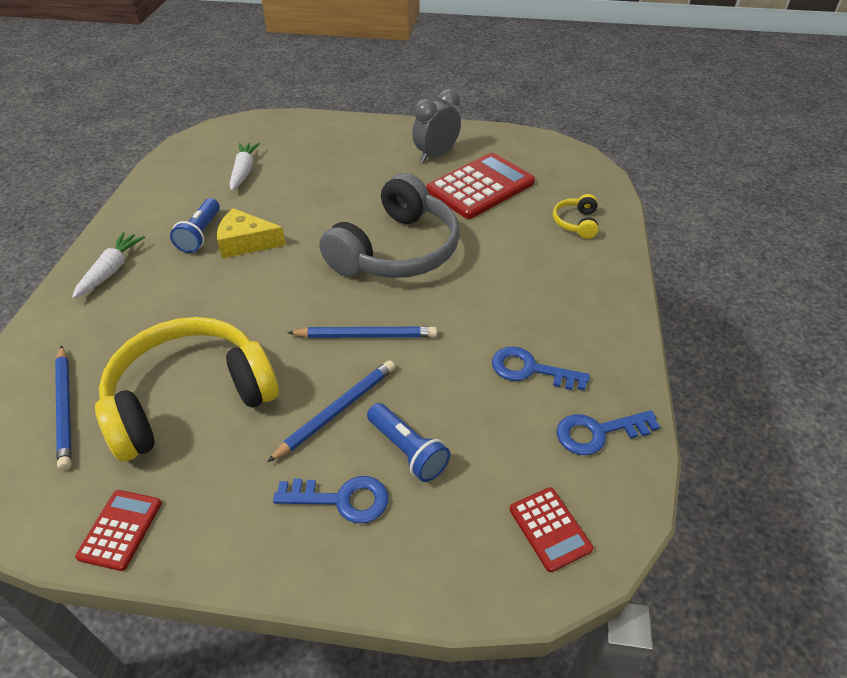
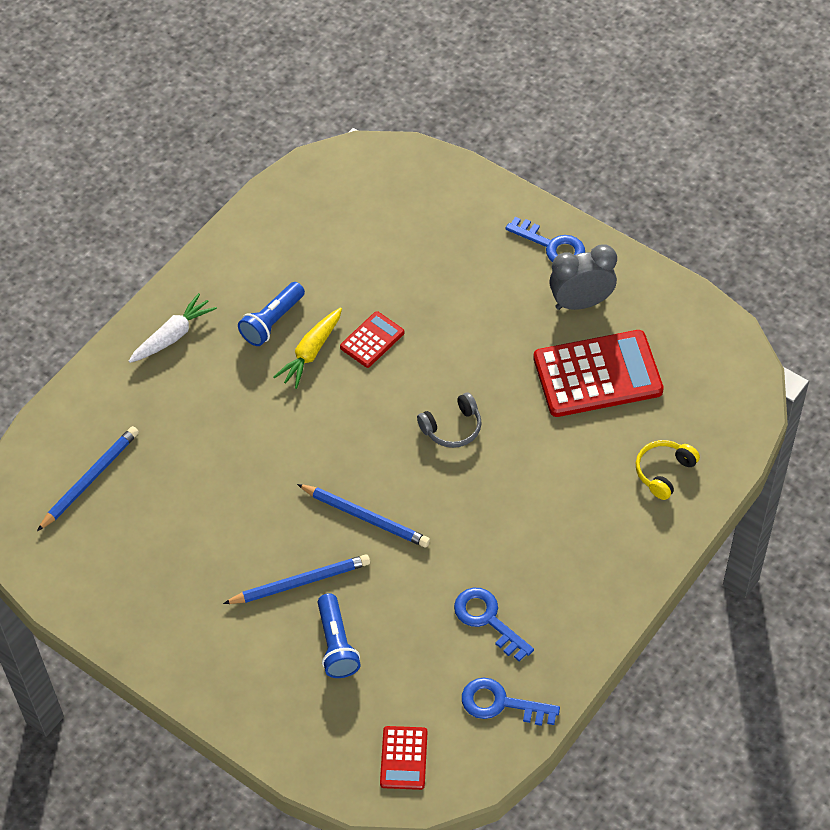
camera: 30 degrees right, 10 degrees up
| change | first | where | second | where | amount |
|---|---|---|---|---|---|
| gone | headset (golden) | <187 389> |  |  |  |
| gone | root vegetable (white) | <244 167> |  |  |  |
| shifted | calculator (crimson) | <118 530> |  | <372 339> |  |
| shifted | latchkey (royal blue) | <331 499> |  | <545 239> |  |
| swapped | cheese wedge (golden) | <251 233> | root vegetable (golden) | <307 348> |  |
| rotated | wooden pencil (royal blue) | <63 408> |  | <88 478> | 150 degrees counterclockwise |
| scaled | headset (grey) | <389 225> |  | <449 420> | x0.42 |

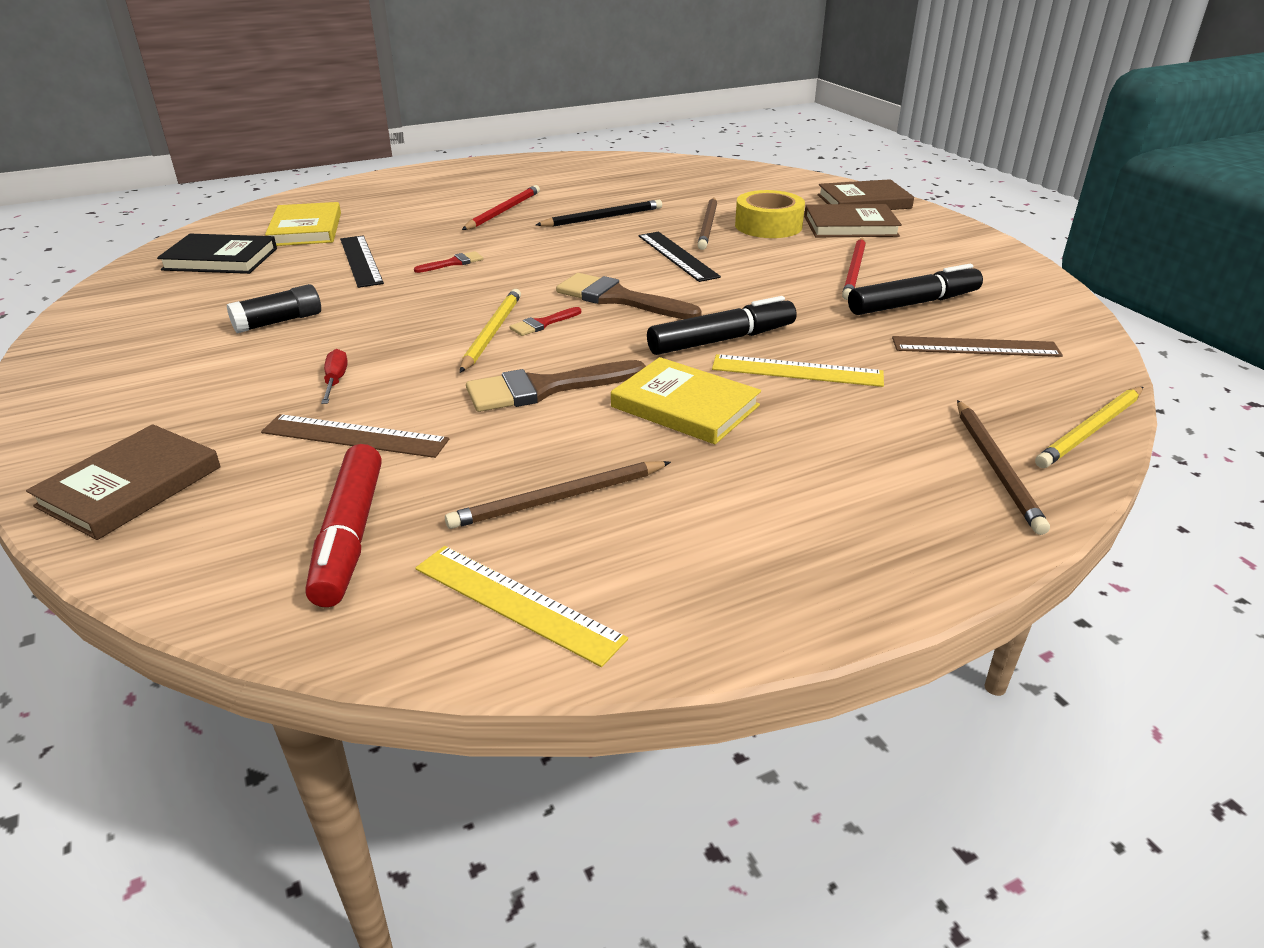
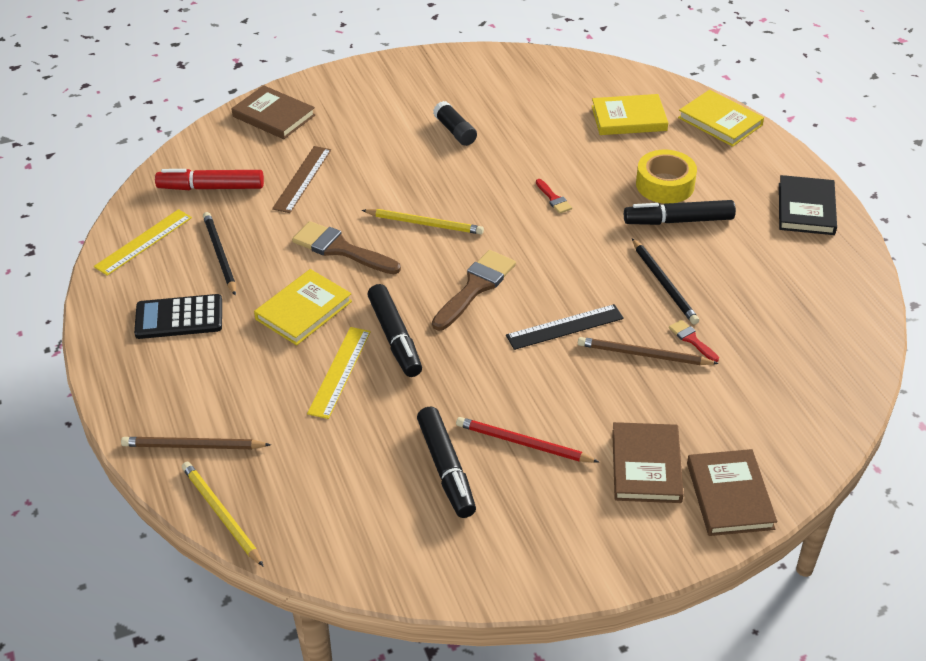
camera: 95 degrees right, 10 degrees up
| change | first | where | second | where | amount |
|---|---|---|---|---|---|
| gone | flat screwdriver (crimson) | <334 376> |  |  |  |
| gone | straightedge (black) | <362 261> |  |  |  |
| gone | straightedge (brown) | <977 346> |  |  |  |
| new |  |  | calculator (black) | <178 316> |  |
| new |  |  | hardback (golden) | <721 118> |  |
| shifted | hardback (black) | <217 254> |  | <808 205> |  |
| shifted | paintbrush (crimson) | <545 321> |  | <694 341> |  |
| shifted | roll of tape (golden) | <770 214> |  | <666 177> |  |
| swapped | wooden pencil (crimson) | <501 207> | marker pen (black) | <680 212> |  |
| repainted | wooden pencil (brown) | <558 495> | wooden pencil (black) | <219 254> |  |
| rotated | paintbrush (brown) | <556 386> |  | <346 247> | 45 degrees counterclockwise |

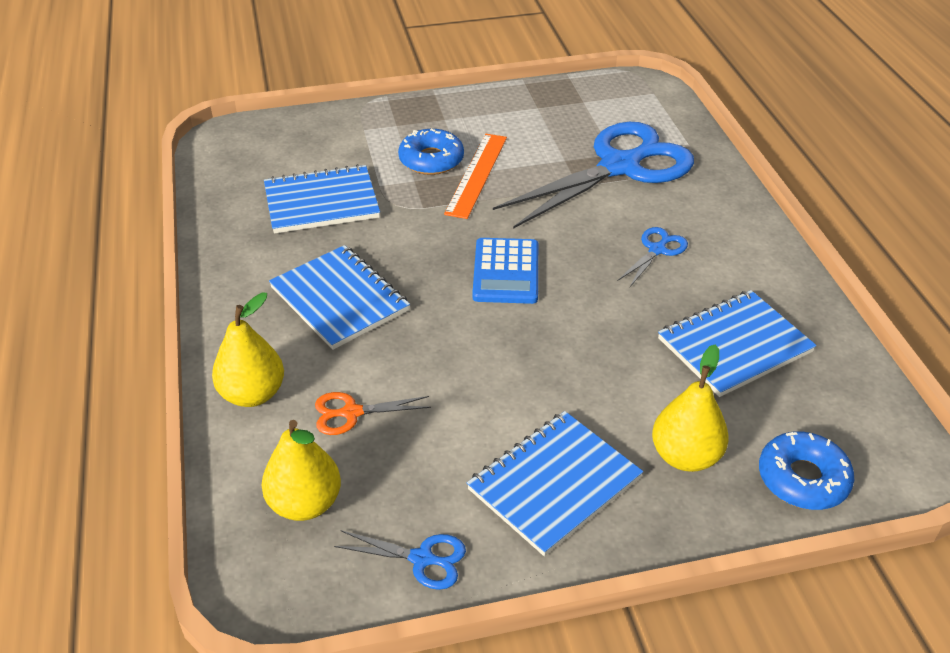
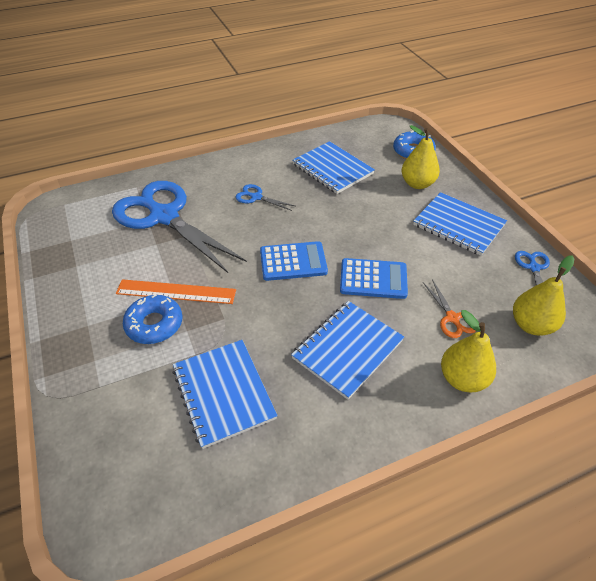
camera: 100 degrees left, 5 degrees up
| change | first | where | second | where | amount |
|---|---|---|---|---|---|
| new |  |  | calculator (royal blue) | <374 278> |  |

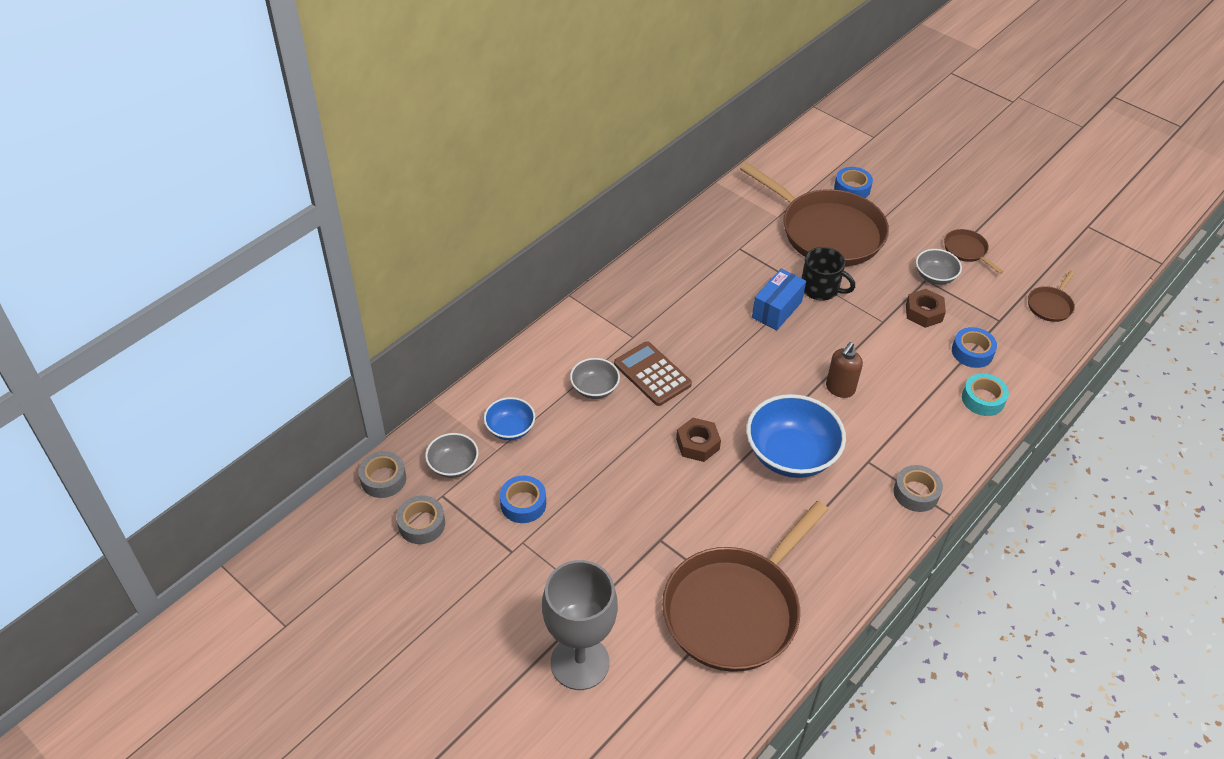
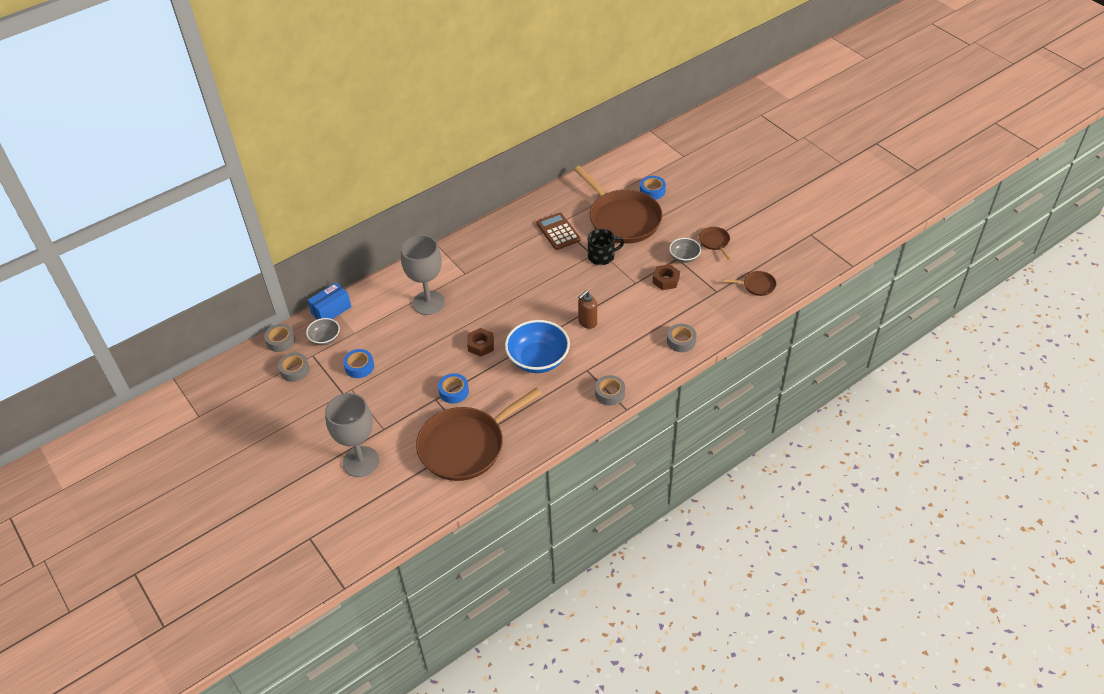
camera: 15 degrees right, 0 degrees up
| change | first | where | second | where | amount |
|---|---|---|---|---|---|
| gone | bowl (royal blue) | <509 418> |  |  |  |
| shifted | calculator (brown) | <653 373> |  | <558 231> |  |
| shifted | parcel (royal blue) | <779 299> |  | <329 300> |  |
| shifted | roll of tape (royal blue) | <974 347> |  | <453 388> |  |
| swapped | bowl (grey) | <595 378> | wine glass (grey) | <423 275> |  |
| repainted | roll of tape (turquoise) | <985 394> | roll of tape (grey) | <682 338> |  |
| rotated | tea mug (black) | <828 273> |  | <606 247> | 60 degrees counterclockwise |
| rotated | frying pan (brown) | <1051 296> |  | <749 283> | 135 degrees counterclockwise |

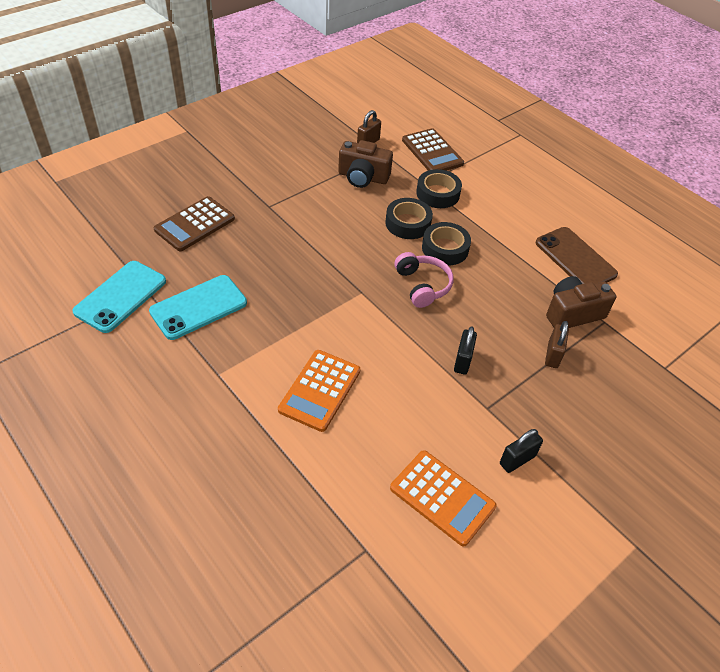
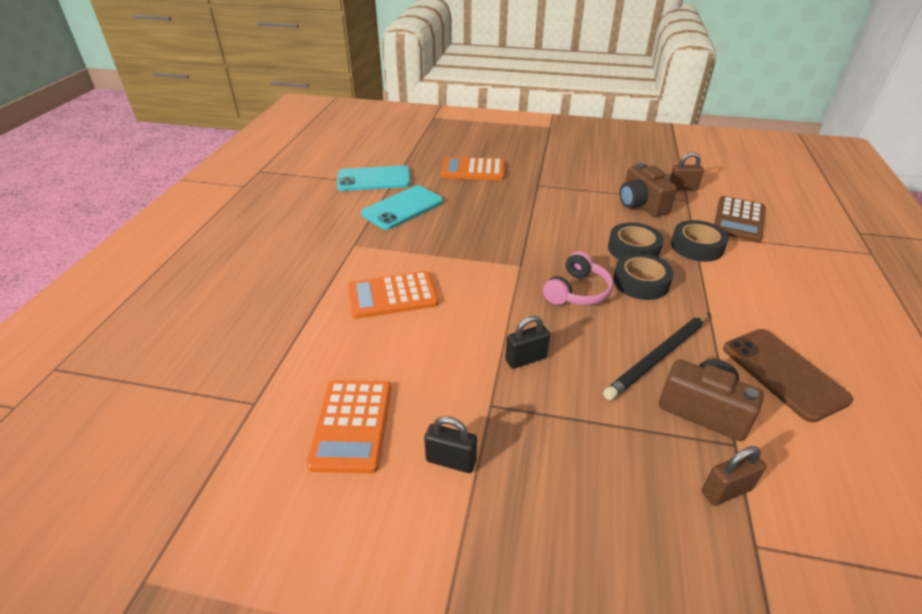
camera: 55 degrees right, 10 degrees down
| change | first | where | second | where | amount |
|---|---|---|---|---|---|
| new |  |  | wooden pencil (black) | <656 356> |  |
| shifted | lock (brown) | <557 344> |  | <734 476> |  |
| repainted | calculator (brown) | <194 223> | calculator (orange) | <473 168> |  |
| rotated | phone (turquoise) | <198 307> |  | <402 207> | 60 degrees counterclockwise |
| rotated | phone (brown) | <577 255> |  | <788 376> | 45 degrees counterclockwise |

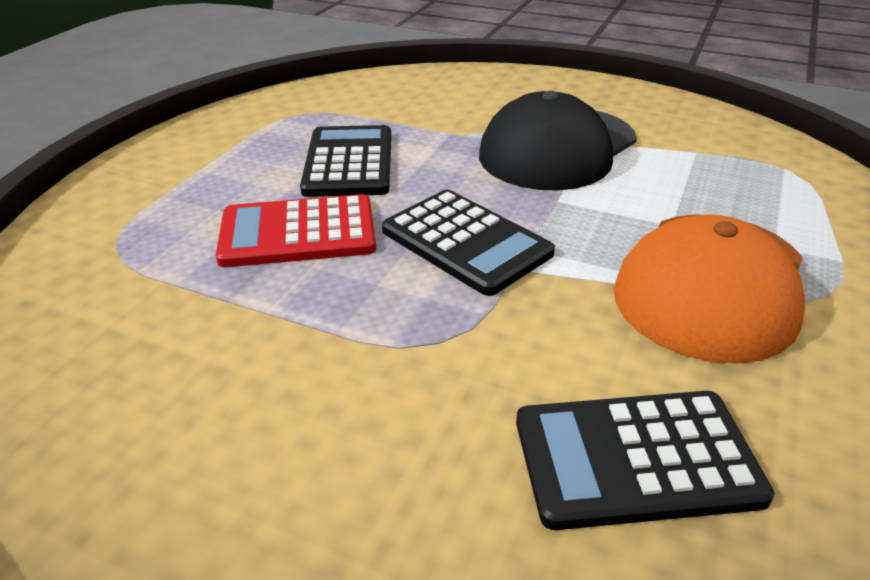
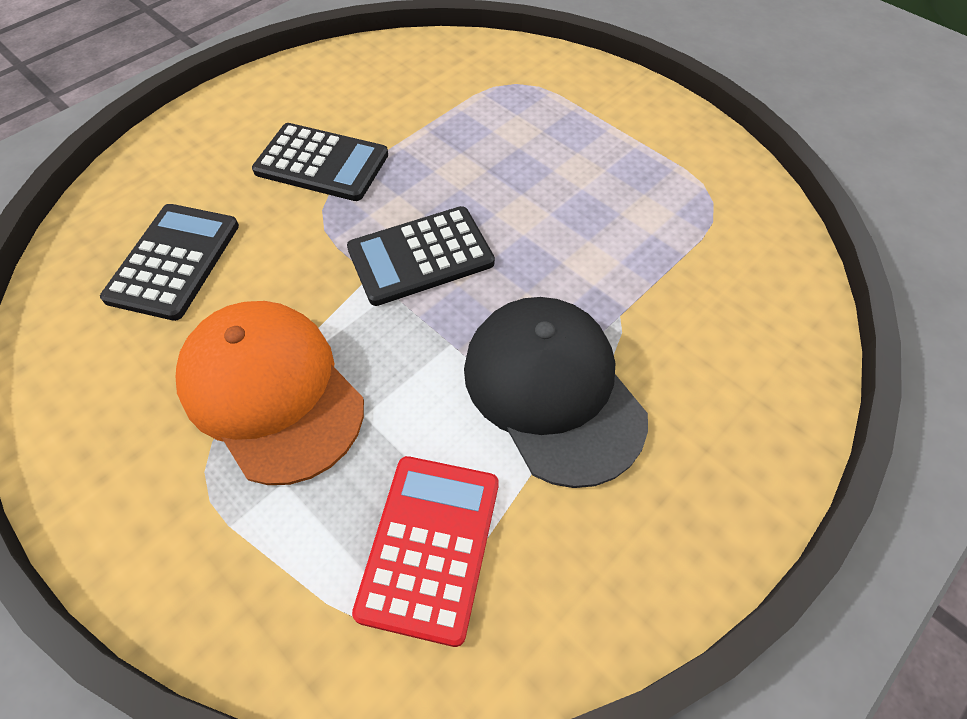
camera: 110 degrees right, 20 degrees up
| change | first | where | second | where | amount |
|---|---|---|---|---|---|
| shifted | calculator (crimson) | <296 230> |  | <425 551> |  |
| shifted | calculator (black) | <345 161> |  | <320 162> |  |

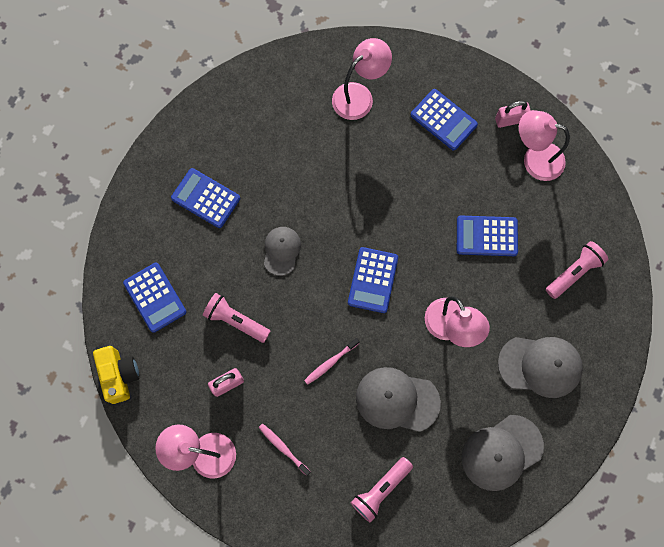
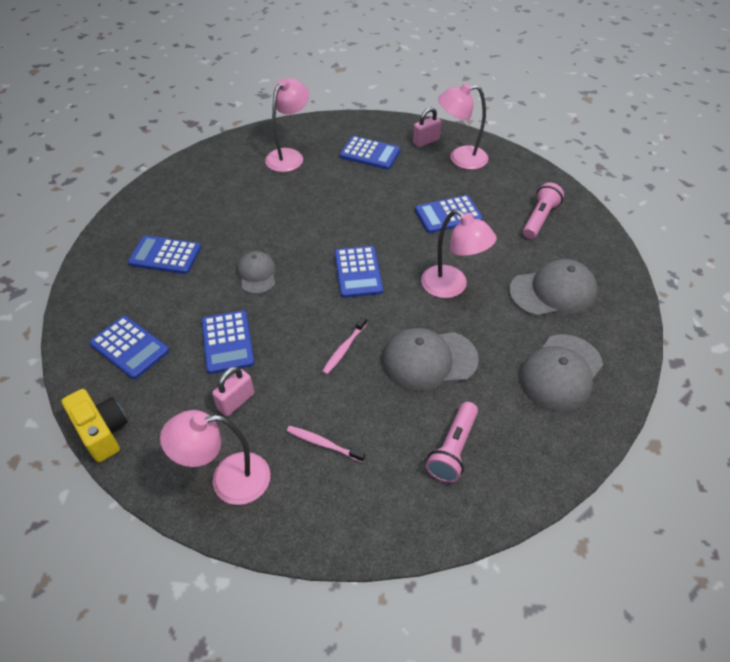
camera: 20 degrees left, 25 degrees down
| change | first | where | second | where | amount |
|---|---|---|---|---|---|
| swapped | flashlight (rosy) | <237 318> | calculator (royal blue) | <228 342> |  |

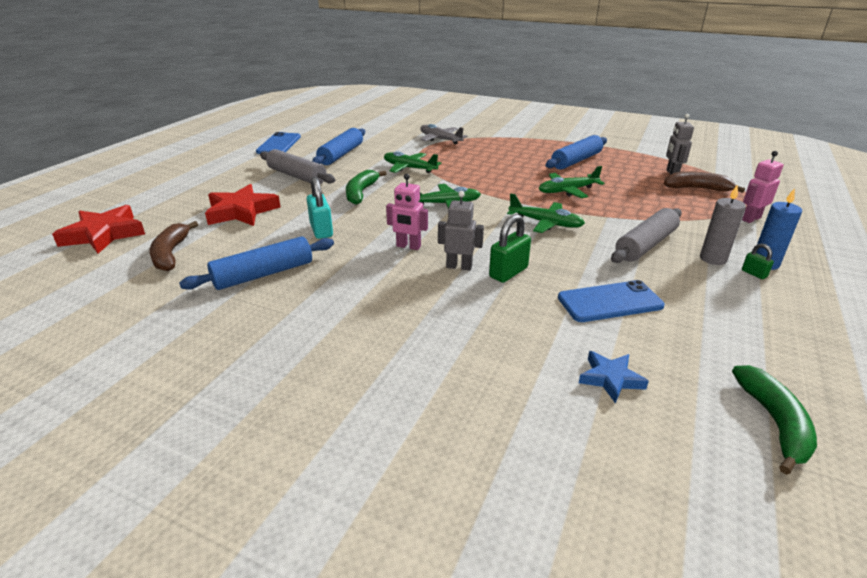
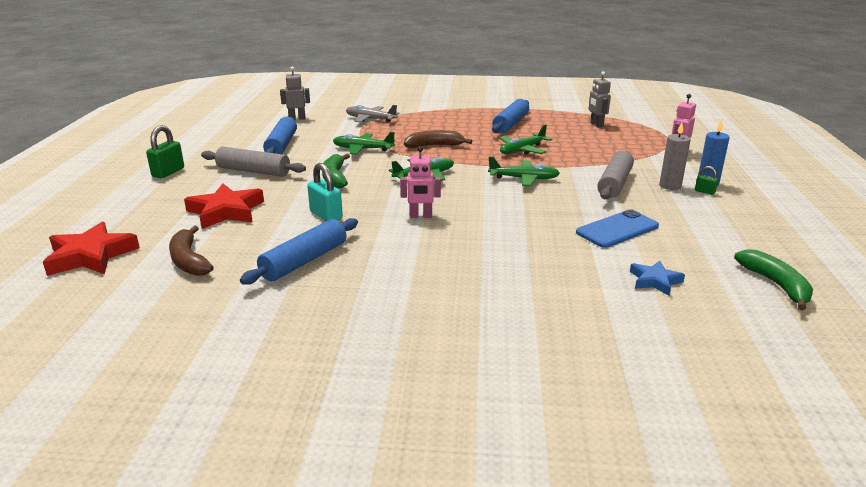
camera: 20 degrees left, 5 degrees down
| change | first | where | second | where | amount |
|---|---|---|---|---|---|
| gone | phone (royal blue) | <278 143> |  |  |  |
| shifted | robot figure (grey) | <461 230> |  | <295 93> |  |
| shifted | lock (green) | <510 248> |  | <165 151> |  |
| shifted | banana (brown) | <704 182> |  | <438 139> |  |

